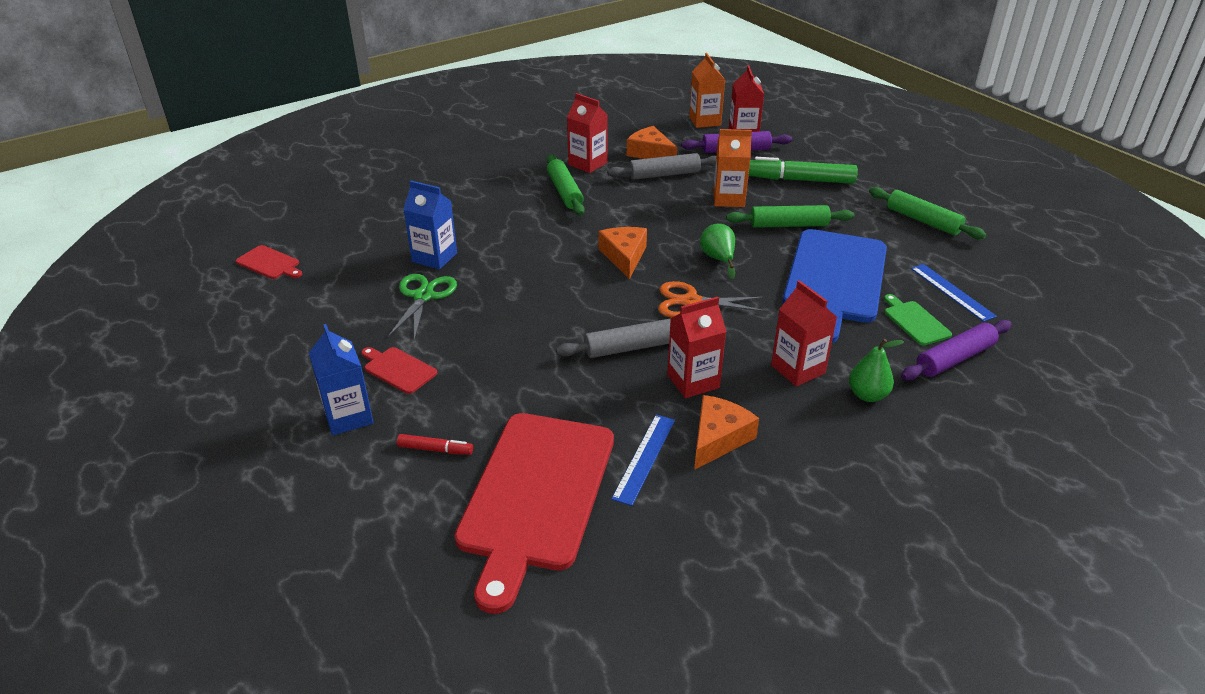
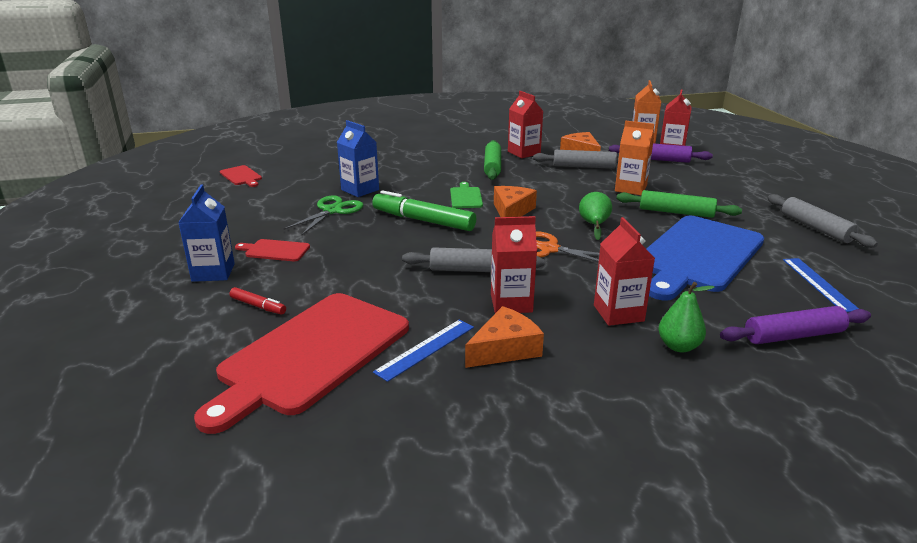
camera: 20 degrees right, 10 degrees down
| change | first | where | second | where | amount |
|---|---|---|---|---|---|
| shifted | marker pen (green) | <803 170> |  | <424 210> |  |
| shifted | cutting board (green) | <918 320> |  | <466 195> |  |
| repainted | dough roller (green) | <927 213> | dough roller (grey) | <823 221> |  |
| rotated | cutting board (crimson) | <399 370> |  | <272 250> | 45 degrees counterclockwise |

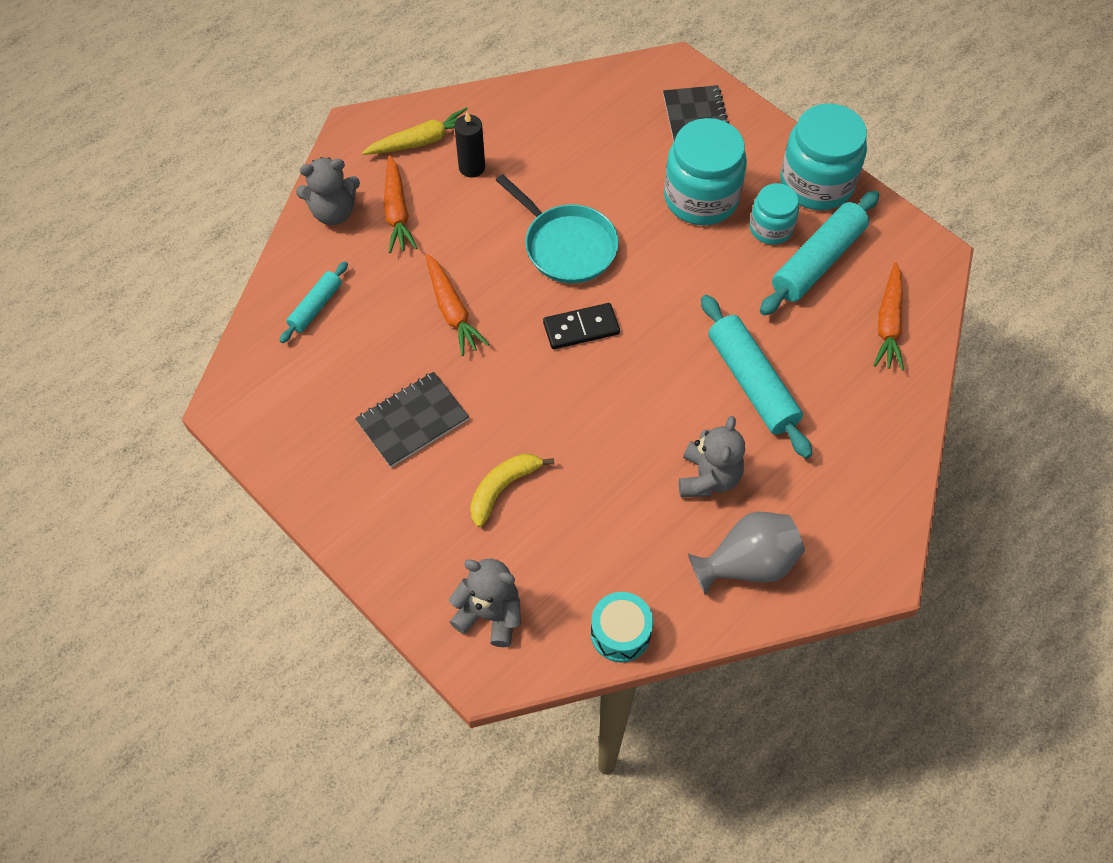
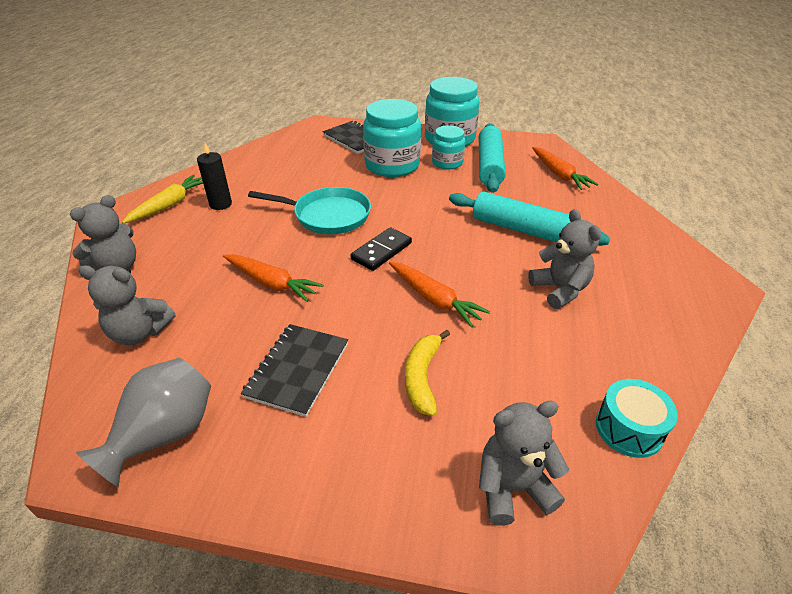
camera: 35 degrees left, 20 degrees down
| change | first | where | second | where | amount |
|---|---|---|---|---|---|
| shifted | root vegetable (orange) | <401 204> |  | <439 294> |  |
| shifted | tall vase (grey) | <746 553> |  | <143 422> |  |
| swapped | dough roller (turquoise) | <314 302> | stuffed bear (grey) | <127 305> |  |

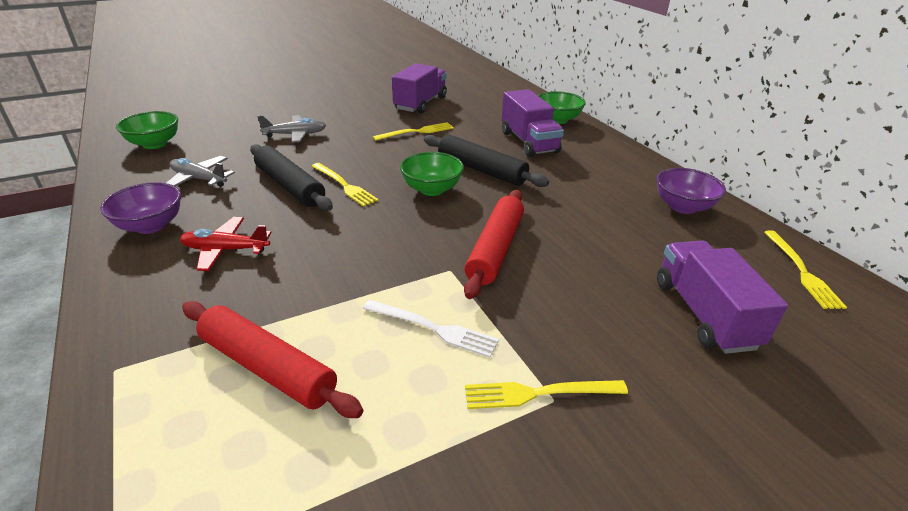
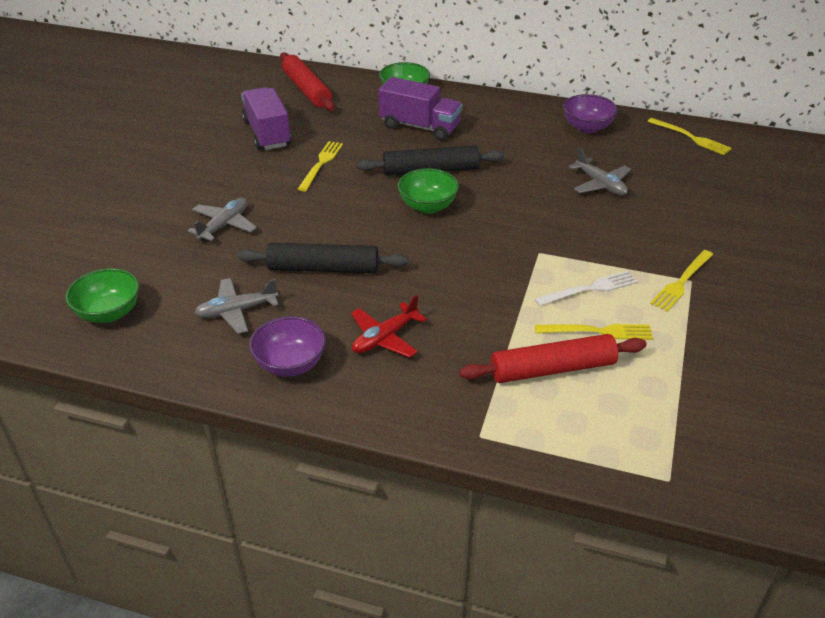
camera: 45 degrees left, 5 degrees up
| change | first | where | second | where | amount |
|---|---|---|---|---|---|
| gone | lorry (purple) | <722 297> |  |  |  |
| new |  |  | plane (grey) | <600 172> |  |
| shifted | dinner fork (golden) | <345 185> |  | <594 332> |  |
| shifted | dough roller (crimson) | <494 244> |  | <307 81> |  |

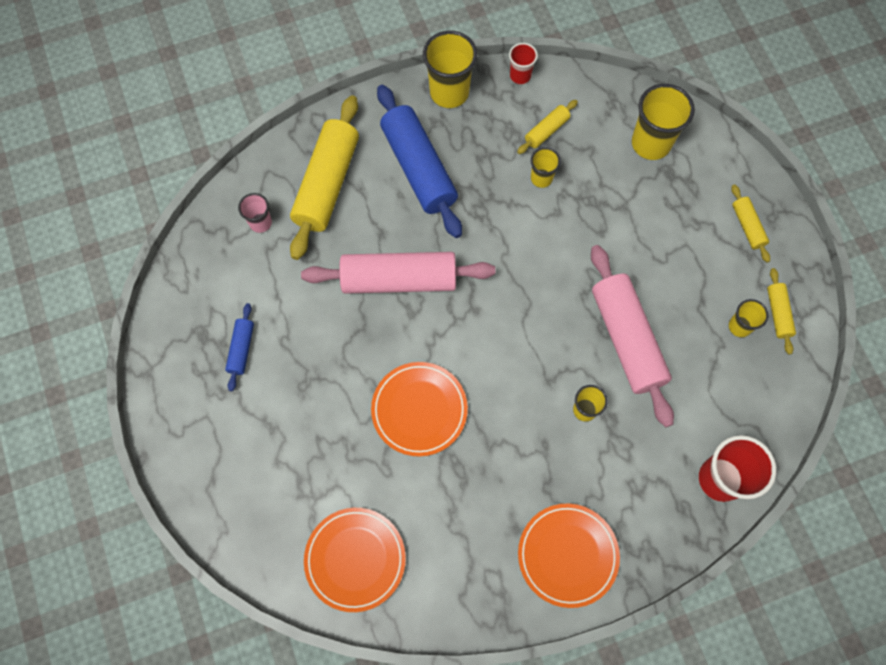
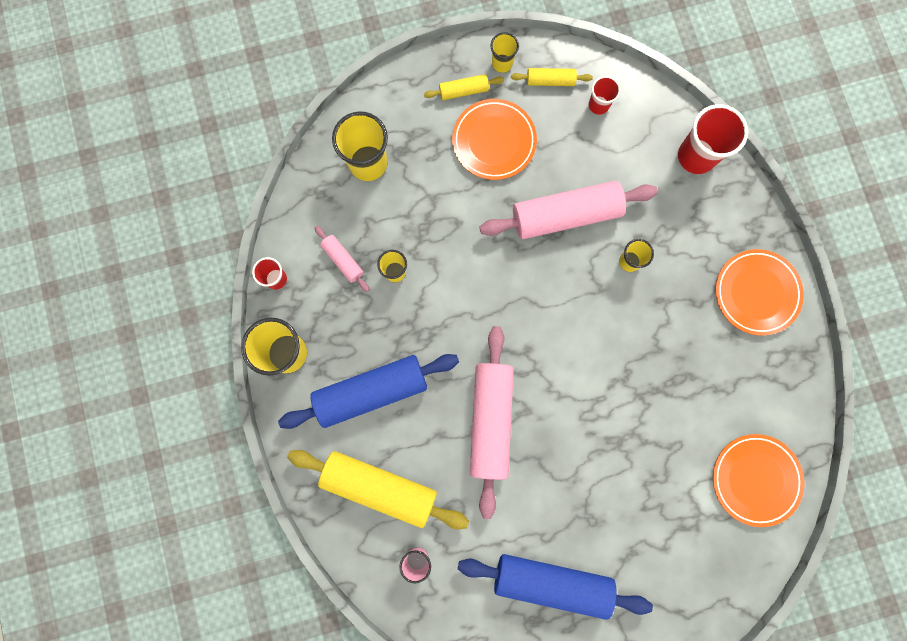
camera: 85 degrees left, 10 degrees up
| change | first | where | second | where | amount |
|---|---|---|---|---|---|
| new |  |  | tumbler (crimson) | <604 95> |  |
| shifted | flat dish (orange) | <419 409> |  | <494 139> |  |
| shifted | tumbler (golden) | <748 318> |  | <504 52> |  |
| repainted | dough roller (golden) | <547 127> | dough roller (rosy) | <342 259> |  |
| scaled | dough roller (royal blue) | <239 347> |  | <555 587> | x2.14 |

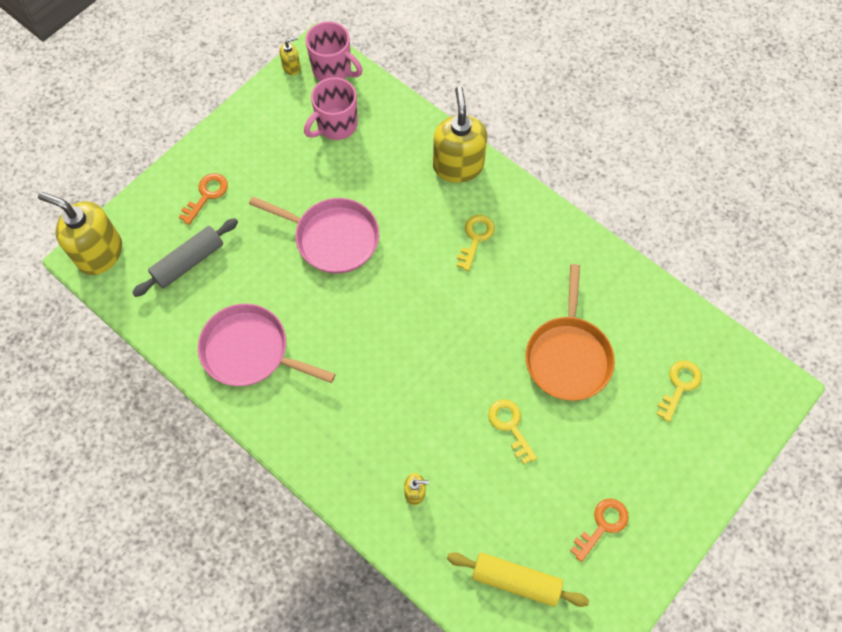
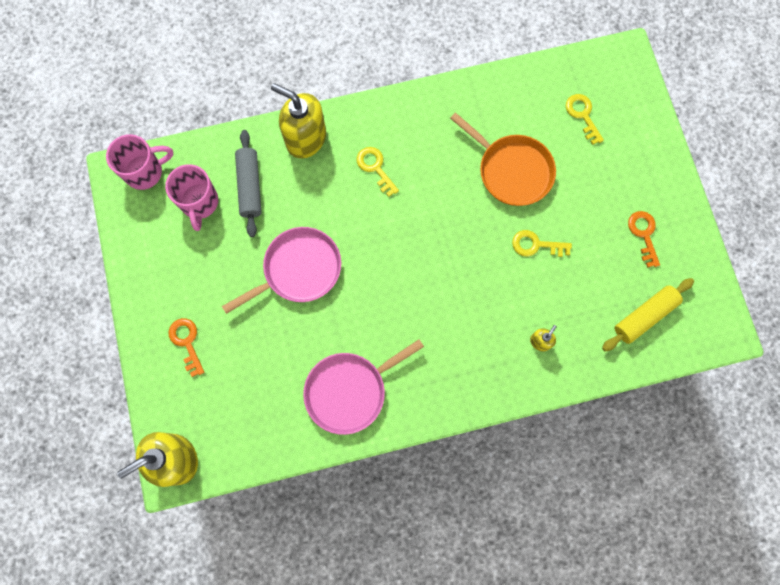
camera: 55 degrees left, 10 degrees up
| change | first | where | second | where | amount |
|---|---|---|---|---|---|
| gone | pump bottle (golden) | <290 56> |  |  |  |
| shifted | dough roller (grey) | <185 257> |  | <248 183> |  |

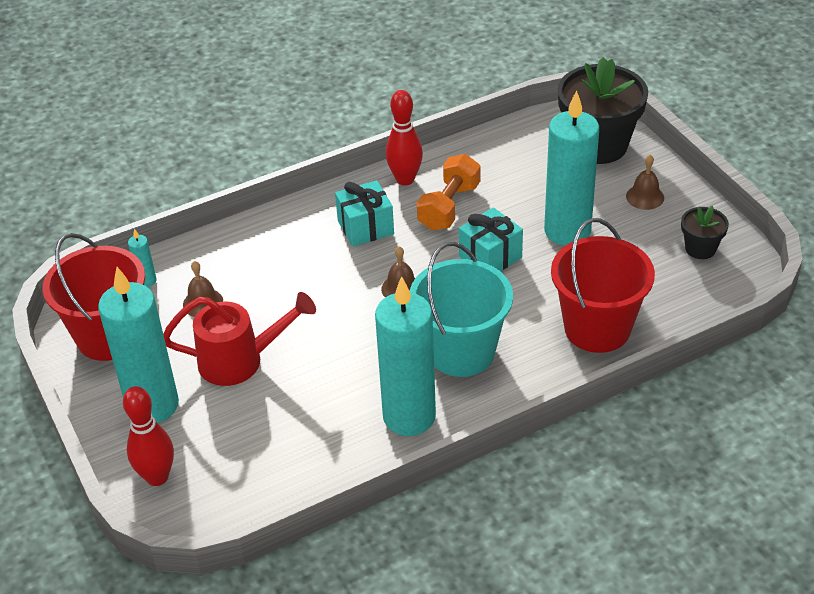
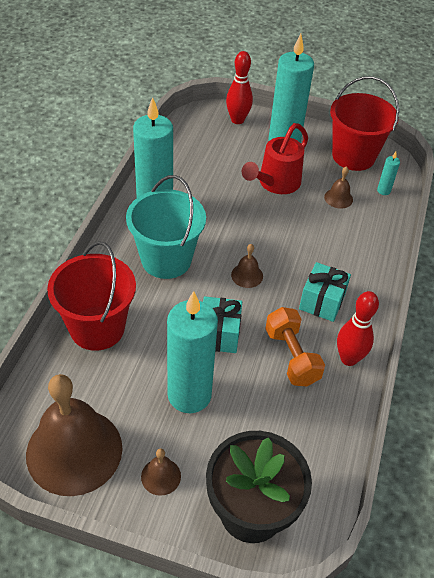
camera: 130 degrees right, 5 degrees up
| change | first | where | second | where | amount |
|---|---|---|---|---|---|
| swapped | flower pot (black) | <705 232> | bell (brown) | <74 435> |  |

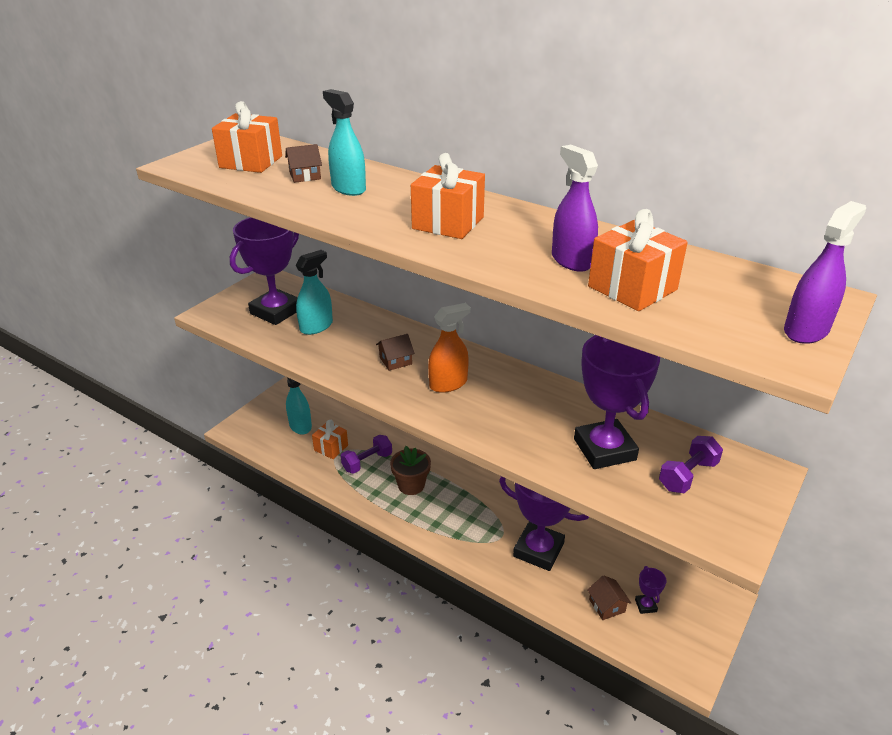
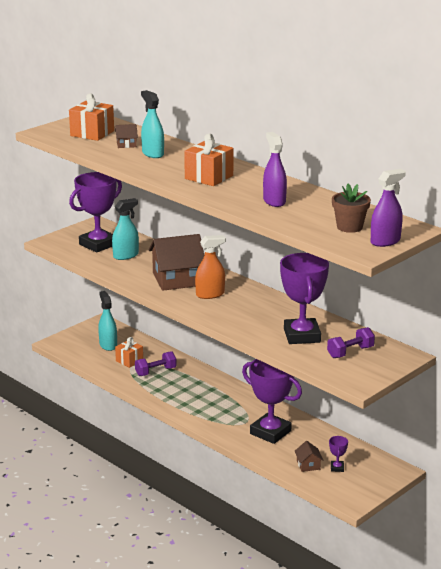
camera: 10 degrees right, 10 degrees down
| change | first | where | second | where | amount |
|---|---|---|---|---|---|
| gone | gift (orange) | <638 260> |  |  |  |
| shifted | flower pot (brown) | <410 470> |  | <351 208> |  |
| scaled | house (brown) | <395 352> |  | <176 262> | x2.25 |

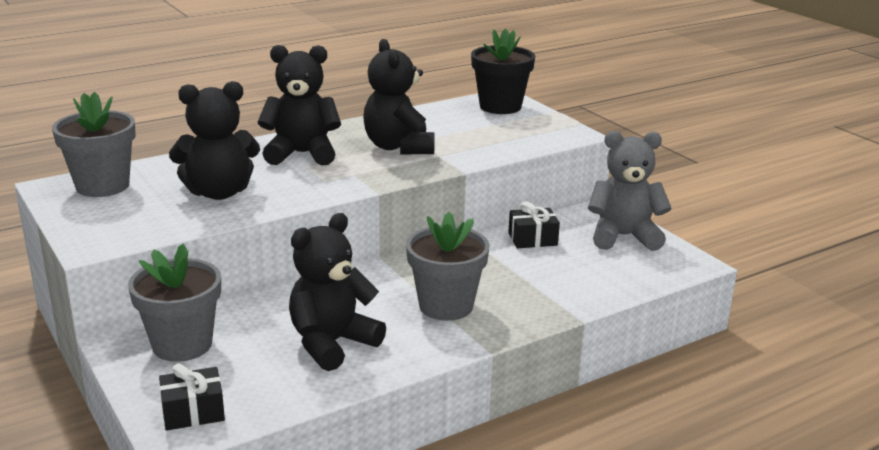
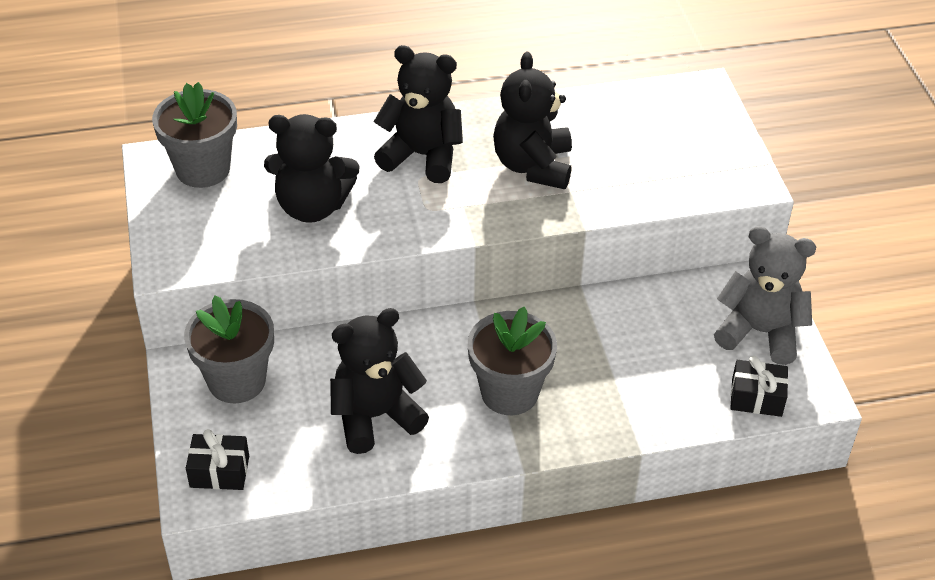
camera: 20 degrees right, 20 degrees up
| change | first | where | second | where | amount |
|---|---|---|---|---|---|
| gone | flower pot (black) | <503 71> |  |  |  |
| shifted | gift (black) | <534 224> |  | <759 386> |  |

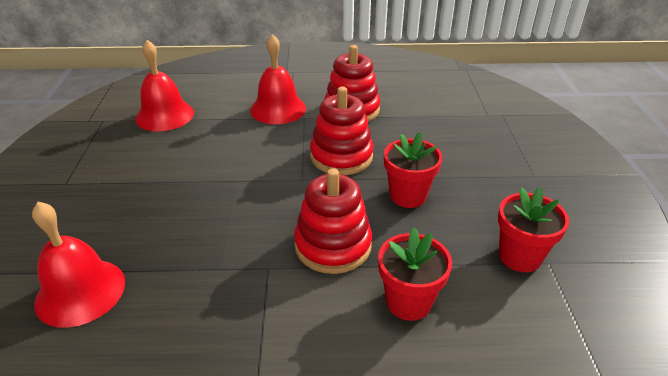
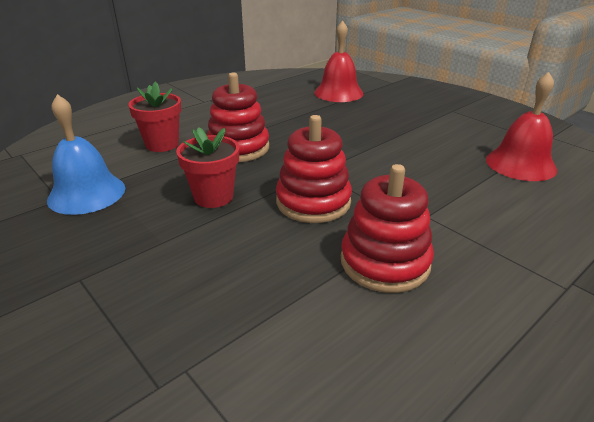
camera: 140 degrees right, 5 degrees down
| change | first | where | second | where | amount |
|---|---|---|---|---|---|
| gone | bell (crimson) | <278 79> |  |  |  |
| swapped | flower pot (crimson) | <533 229> | bell (royal blue) | <86 154> |  |

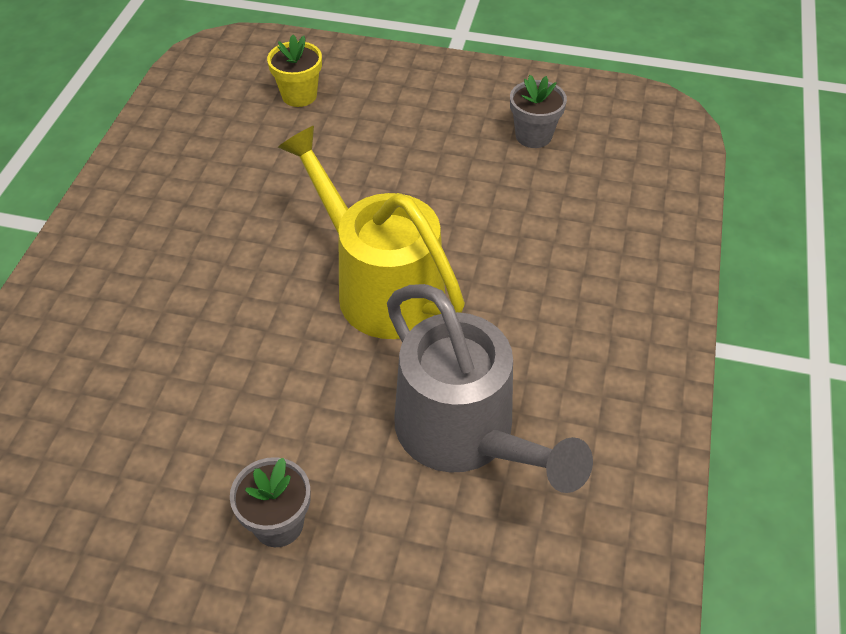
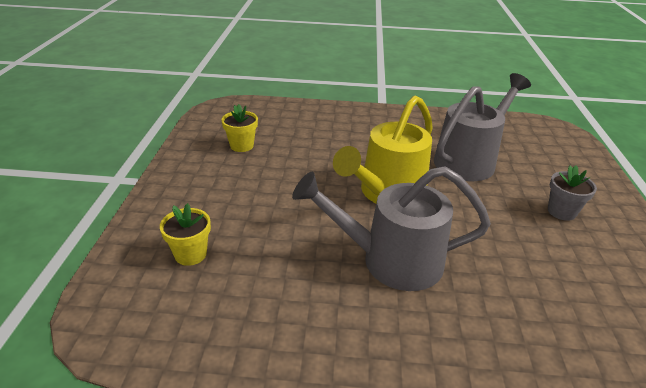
camera: 100 degrees left, 15 degrees down
| change | first | where | second | where | amount |
|---|---|---|---|---|---|
| new |  |  | watering pot (grey) | <391 228> |  |
| repainted | flower pot (grey) | <538 111> | flower pot (golden) | <240 128> |  |

